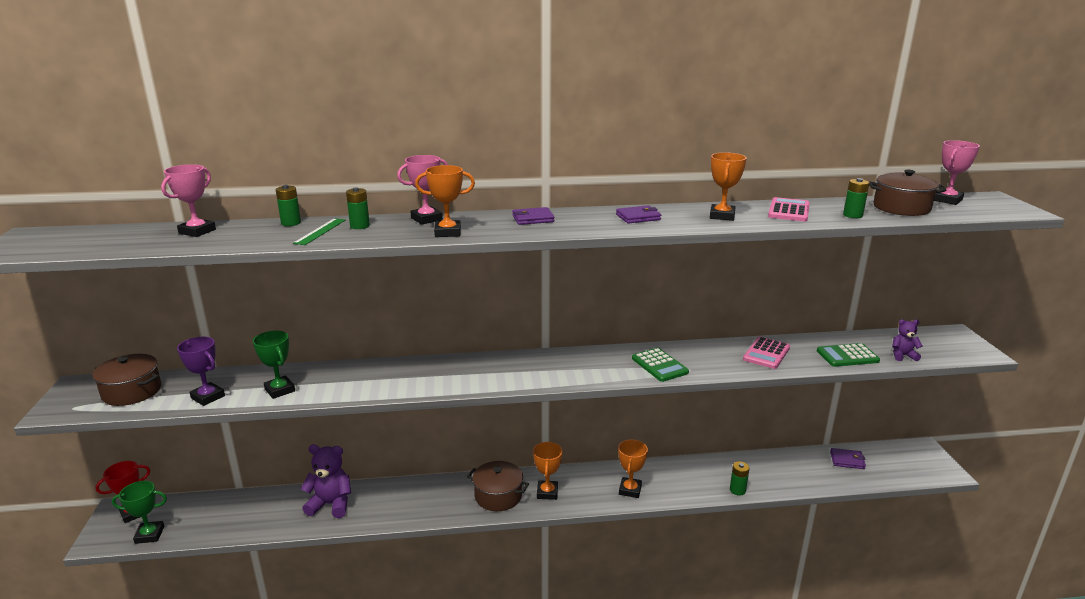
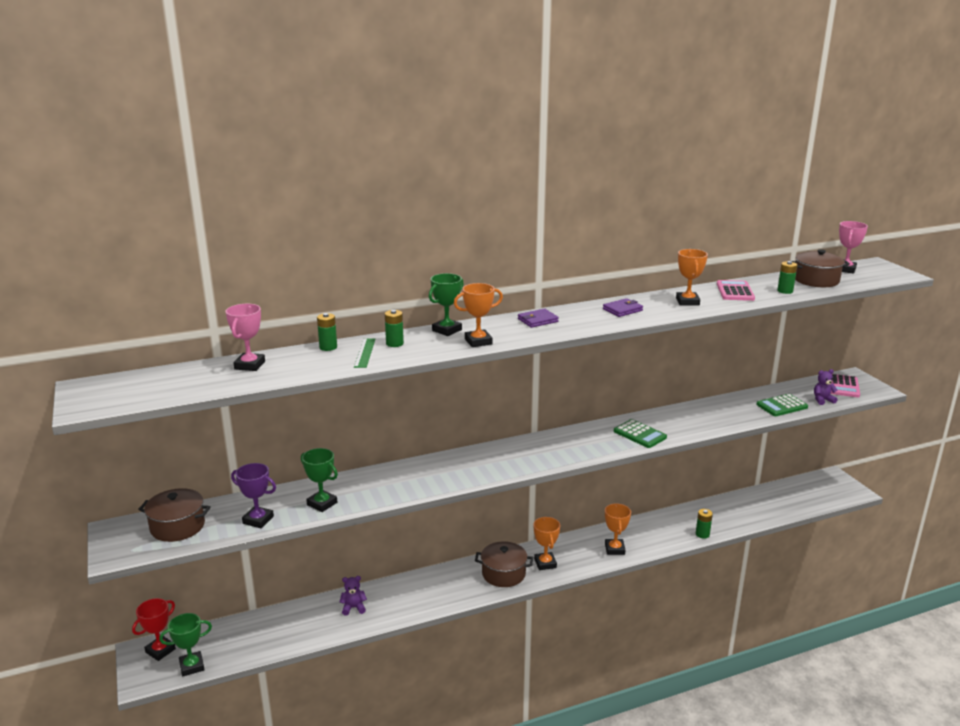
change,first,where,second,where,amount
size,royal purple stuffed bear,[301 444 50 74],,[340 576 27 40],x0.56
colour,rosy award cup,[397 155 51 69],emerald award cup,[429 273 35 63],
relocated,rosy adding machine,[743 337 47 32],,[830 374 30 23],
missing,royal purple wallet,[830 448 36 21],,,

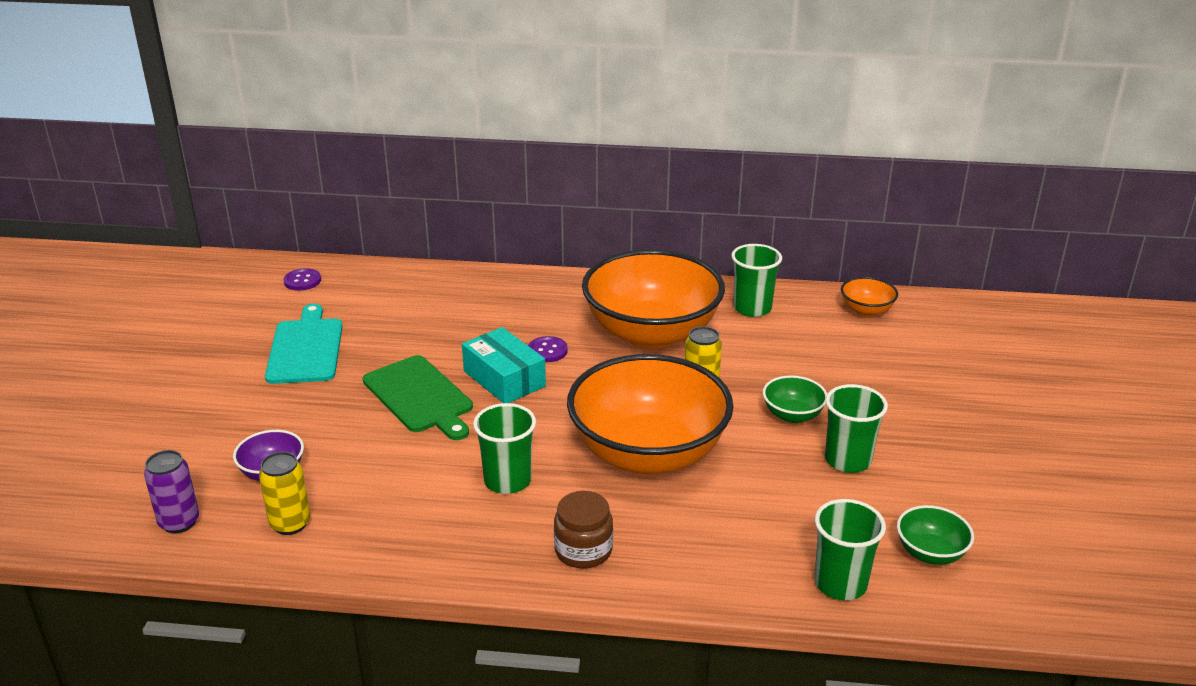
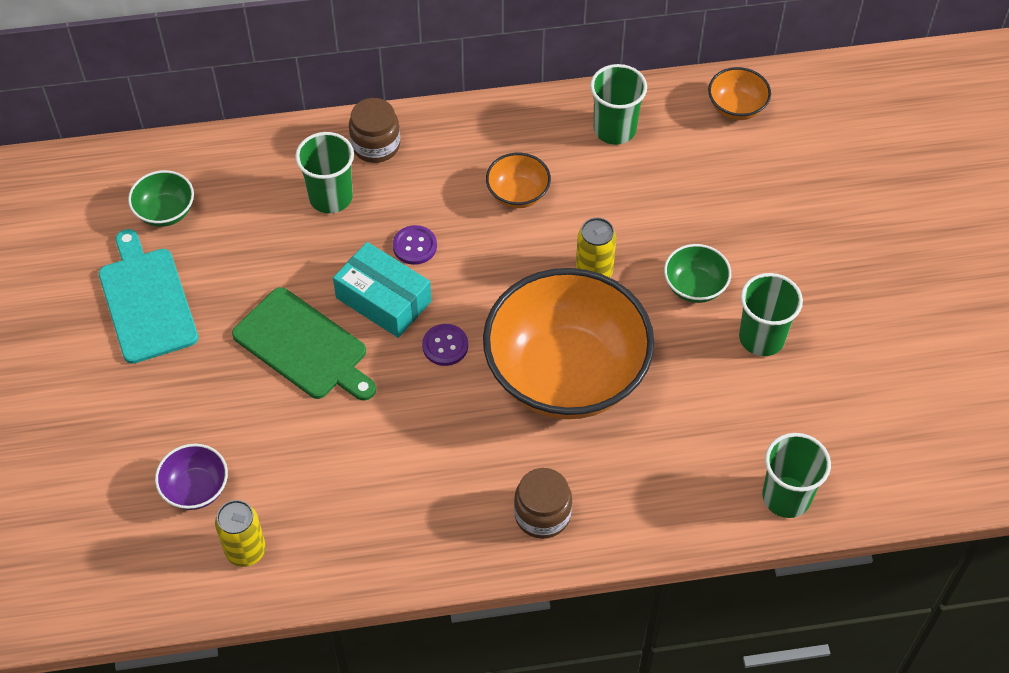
change,first,where,second,where,amount
relocated,emerald serving bowl,[897 505 77 60],,[128 170 66 57],
relocated,emerald cup,[473 403 63 91],,[295 132 59 81],
appeared,,,russet preserve jar,[349 98 51 65],
relocated,royal purple shirt button,[283 268 38 23],,[422 324 46 42],
size,orange serving bowl,[582 249 143 100],,[486 153 65 55],x0.41
missing,royal purple soda can,[144 450 55 83],,,

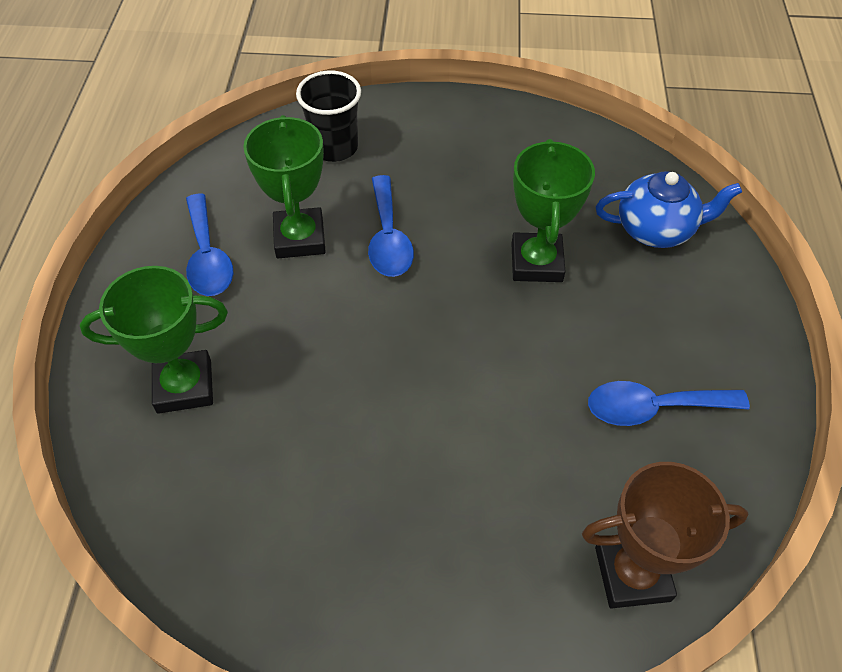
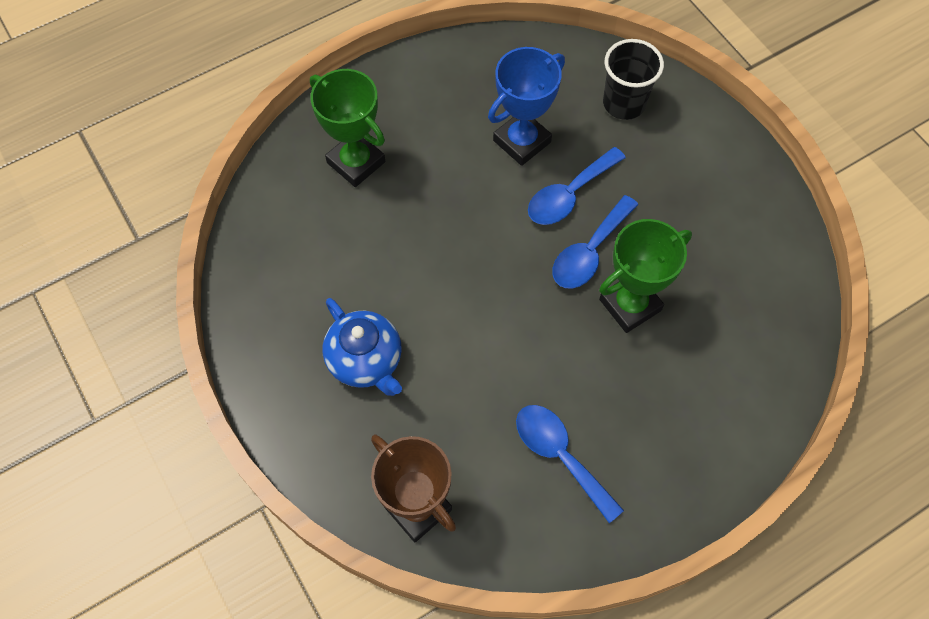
change,first,where,second,where,amount
relocated,cobalt tea pot,[595 171 147 77],,[323 298 79 98],
colour,emerald award cup,[243 115 83 143],cobalt award cup,[488 47 77 119],
relocated,cobalt teaspoon,[186 194 48 102],,[553 195 85 94],

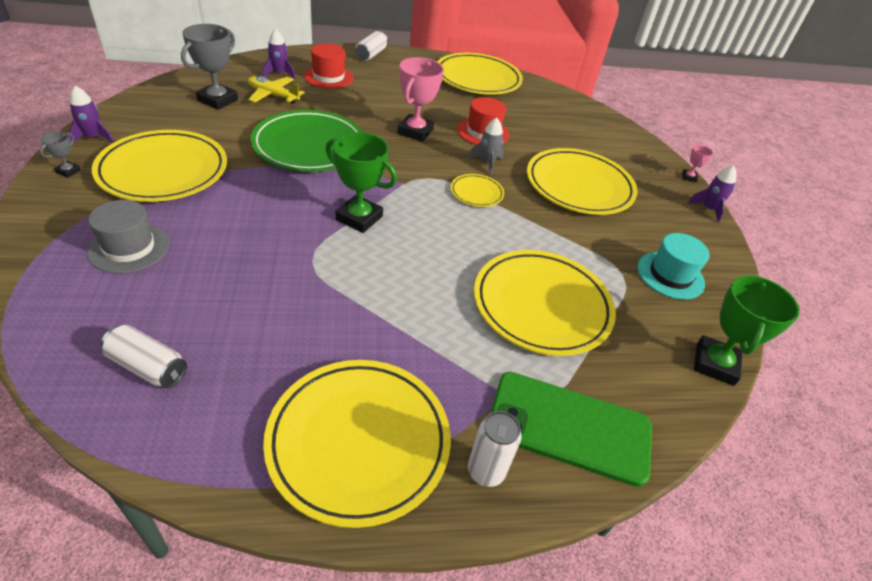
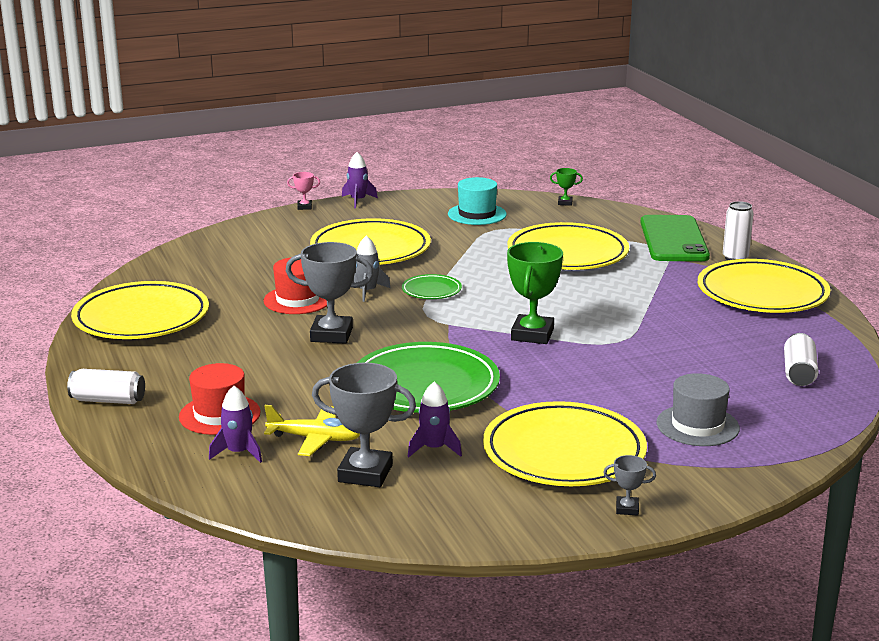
change,first,where,second,where,amount
spun,bright yellow aeroplane,[248 76 57 28],,[264 405 96 51],90 degrees counterclockwise
colour,rosy award cup,[398 57 46 85],gray award cup,[286 242 88 102],
colour,bright yellow plate,[451 174 53 33],emerald plate,[402 274 60 25],
relocated,royal purple spaceship,[68 86 46 57],,[408 382 54 75],
size,emerald award cup,[694 275 106 111],,[550 168 33 38],x0.47

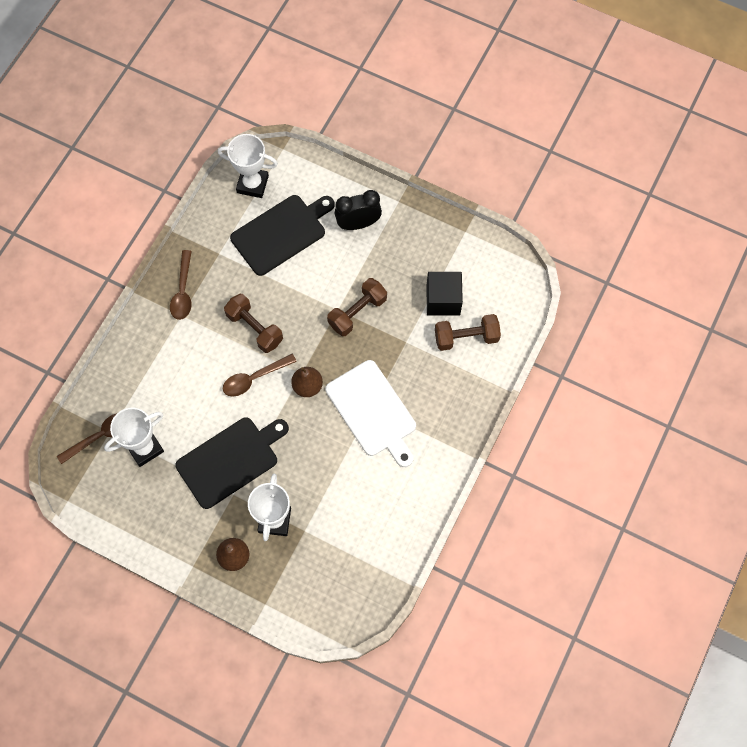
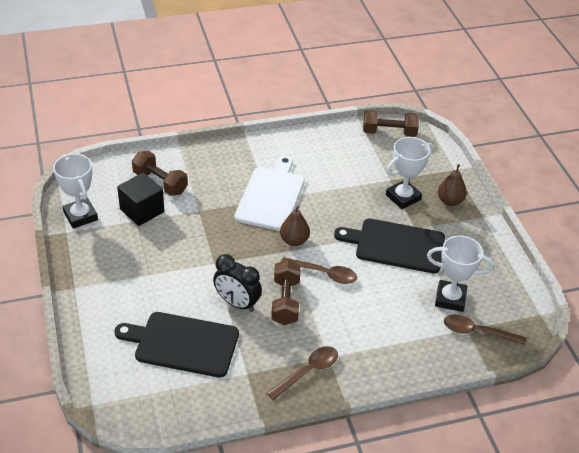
change,first,where,second,where,amount
relocated,white award cup,[218 134 60 64],,[53 154 45 75],
relocated,jet-black alarm clock,[334 190 48 40],,[213 254 49 58],
relocated,russet free weight,[327 278 60 58],,[363 110 56 27],

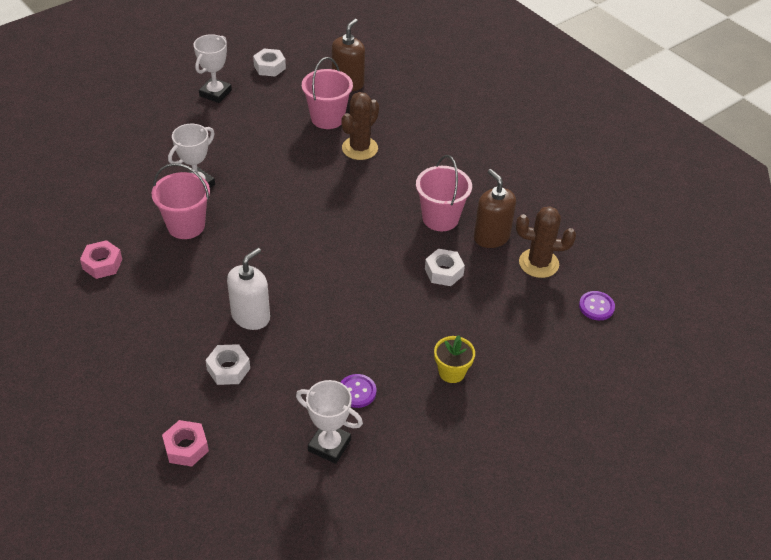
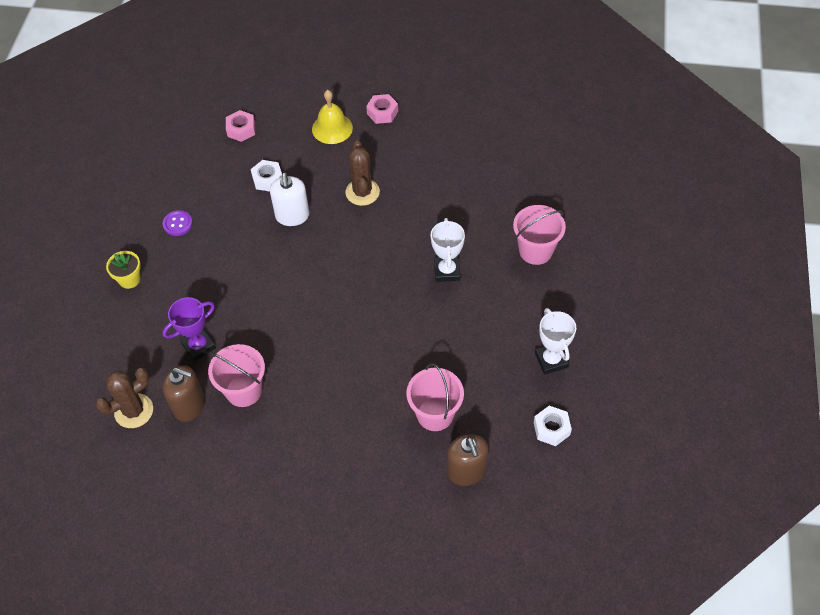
change,first,where,second,where,amount
exchanged,white hexagon nut,[425 249 40 37],royal purple award cup,[162 297 54 64],
appeared,,,bright yellow hand bell,[312 90 41 54],
relocated,russet cactus,[341 92 38 68],,[345 141 35 65],
relocated,rosy hexagon nut,[80 240 42 39],,[366 94 32 30],
relocated,rosy sand bucket,[152 163 58 76],,[513 205 53 60],
missing,white award cup,[296 380 67 84],,,
missing,royal purple shirt button,[579 291 36 29],,,

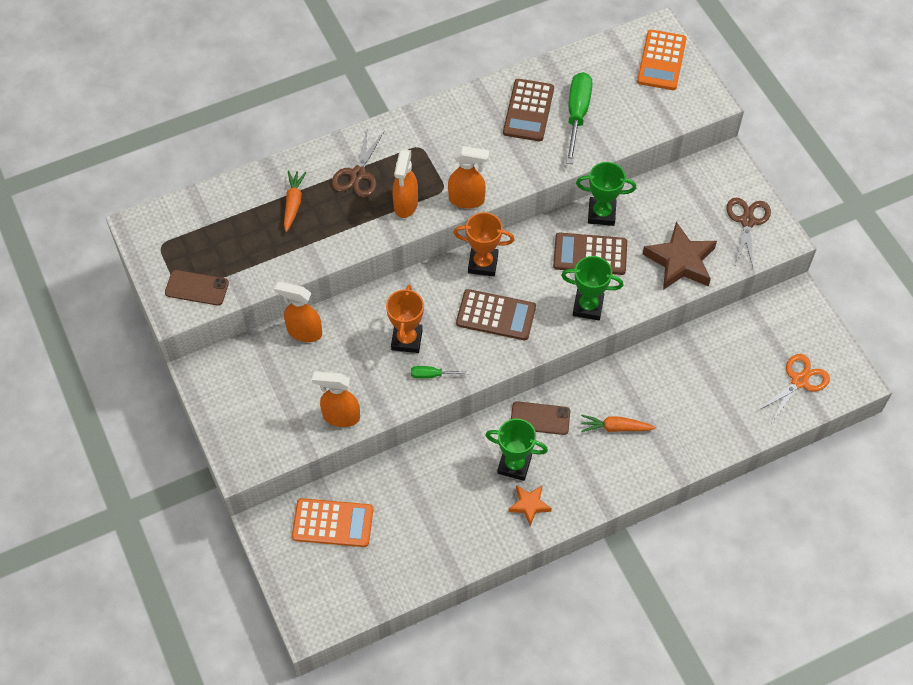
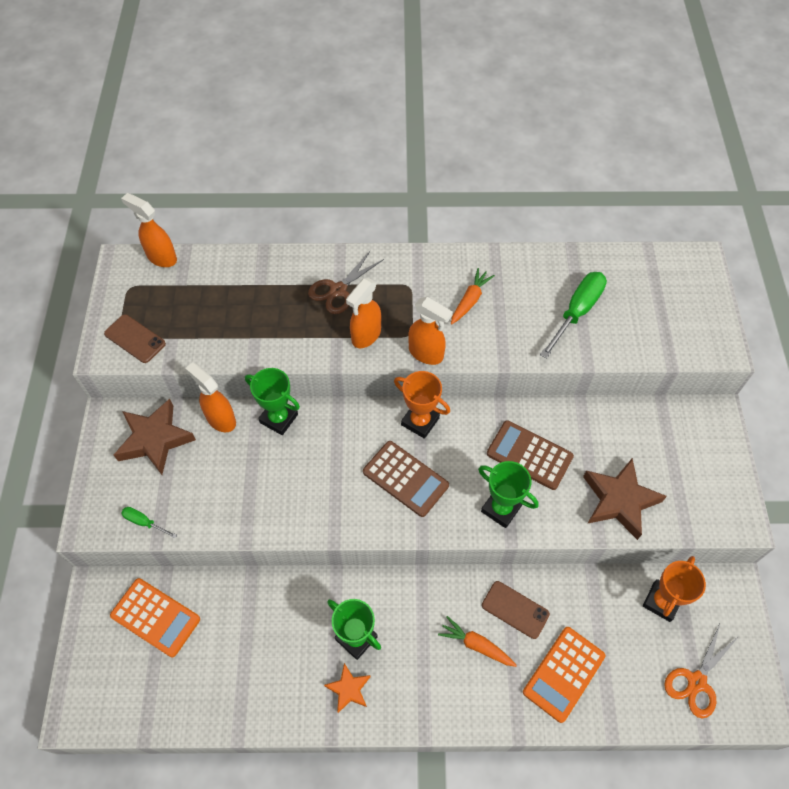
change,first,where,second,where,amount
appeared,,,russet star,[114 399 82 76],
relocated,orange sprayer,[312 371 48 56],,[121 193 56 74],
relocated,emerald flat screwdriver,[411 366 58 13],,[121 507 56 31],
relocated,emerald award cup,[576 162 60 64],,[245 368 55 67],
relocated,orange carrot,[284 170 23 62],,[451 268 44 56],
relocated,russet smartphone,[511 401 59 34],,[482 581 68 58],
relocated,orange adding machine,[637 30 50 60],,[523 627 83 96],
relocated,orange award cup,[386 285 38 68],,[643 556 63 66],
spun,orange shears,[757 354 73 69],,[664 624 74 95],150 degrees clockwise
missing,russet adding machine,[503 79 51 62],,,
missing,russet shears,[726 198 45 69],,,

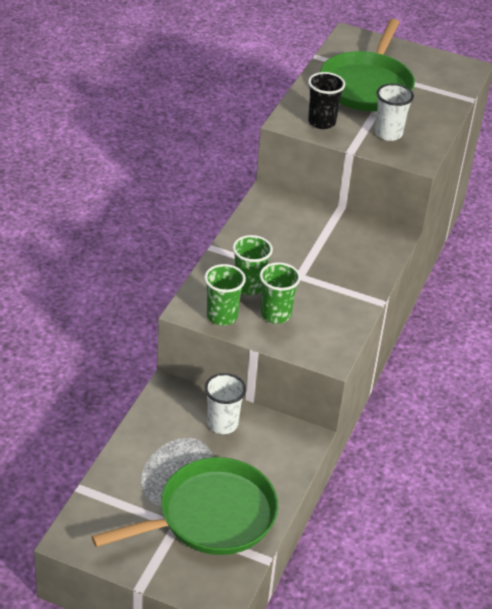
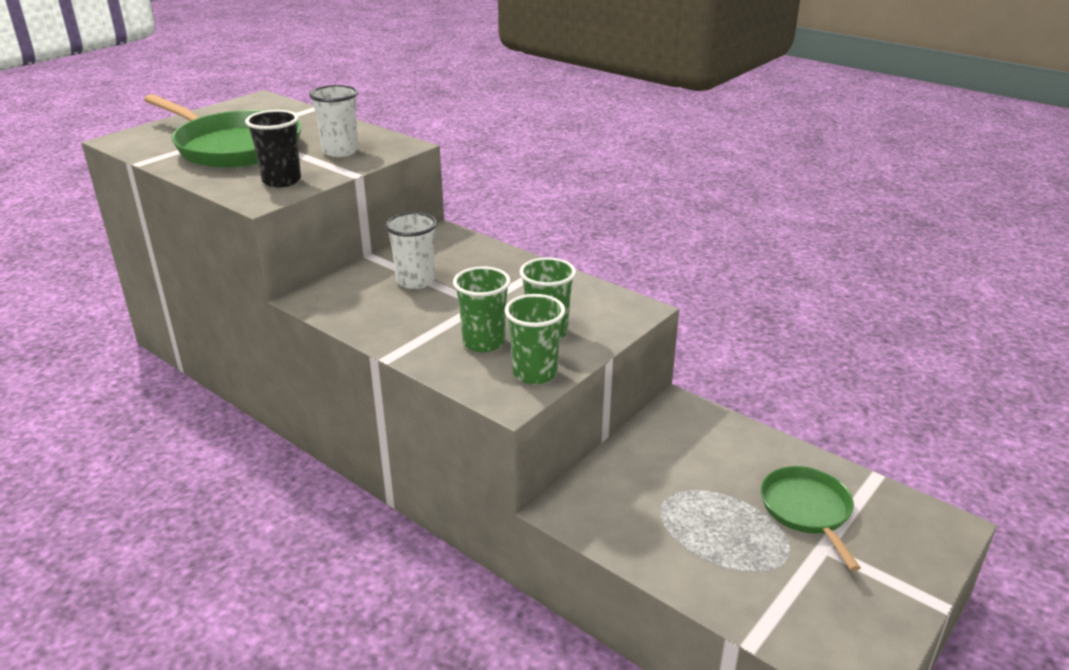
change,first,where,second,where,amount
relocated,white cup,[205 373 41 61],,[385 212 52 77],
size,emerald pan,[91 457 187 98],,[761 466 100 105],x0.56

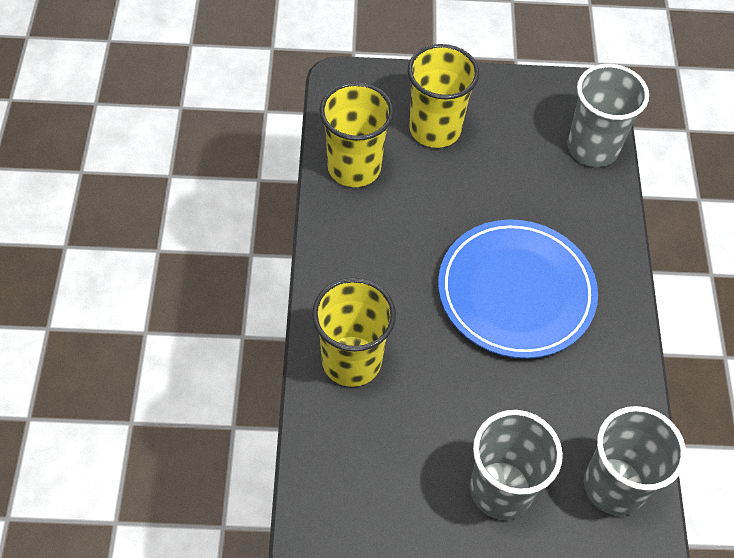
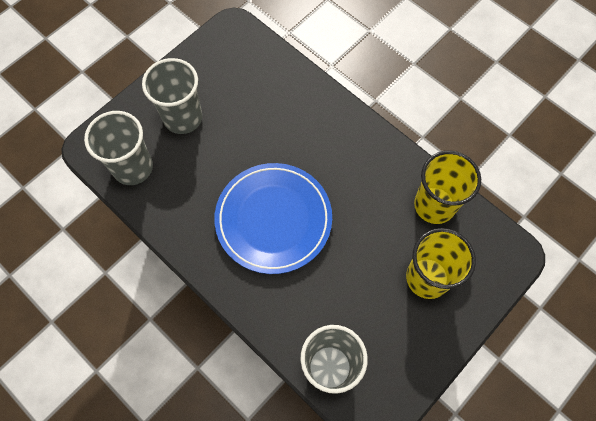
change,first,where,second,where,amount
missing,bright yellow cup,[312 278 84 109],,,

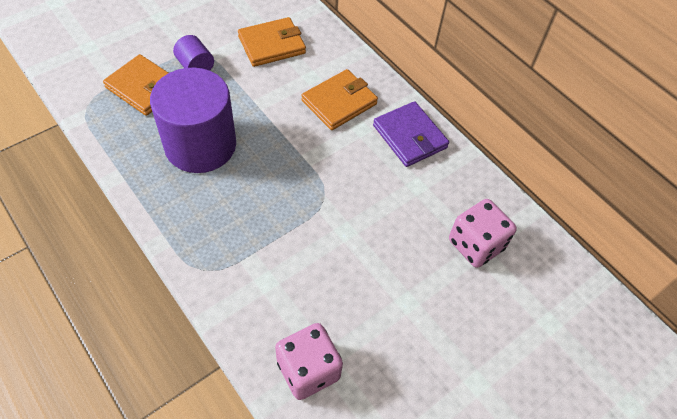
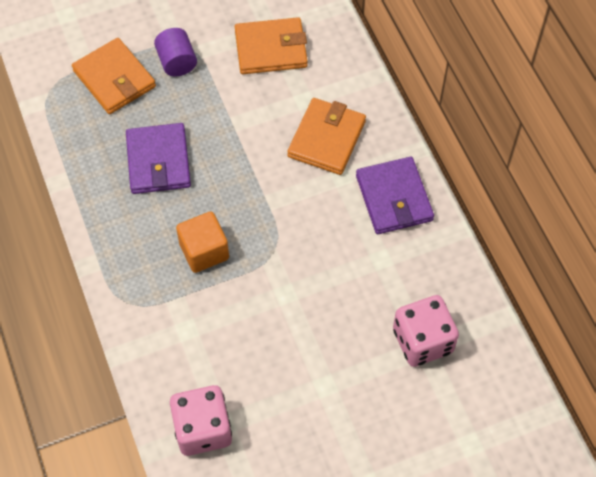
change,first,where,second,where,amount
exchanged,royal purple solid cylinder,[150 67 86 106],royal purple wallet,[126 123 65 71],
appeared,,,orange block,[176 212 53 61],
spun,orange wallet,[302 69 76 61],,[287 98 79 77],45 degrees counterclockwise

